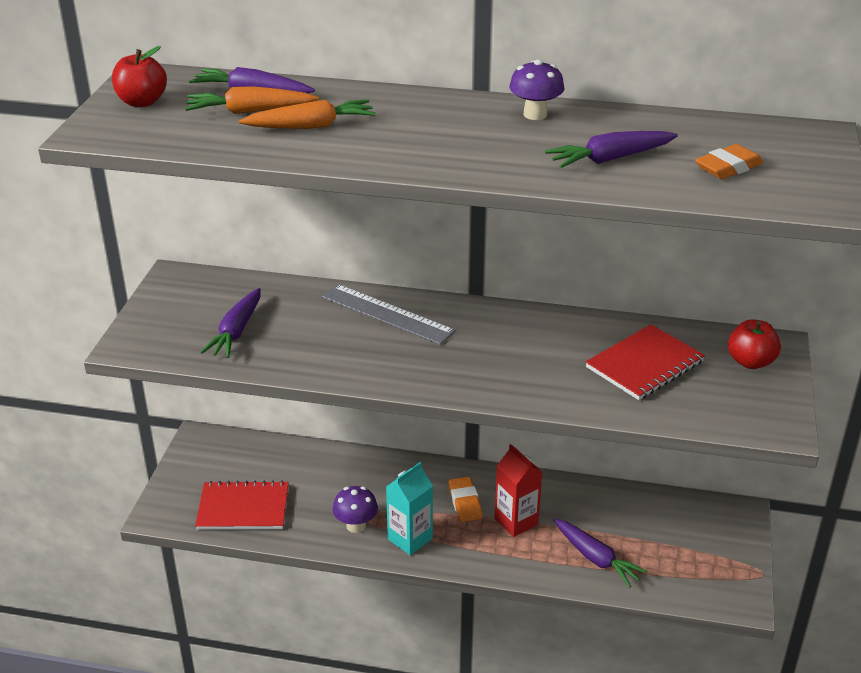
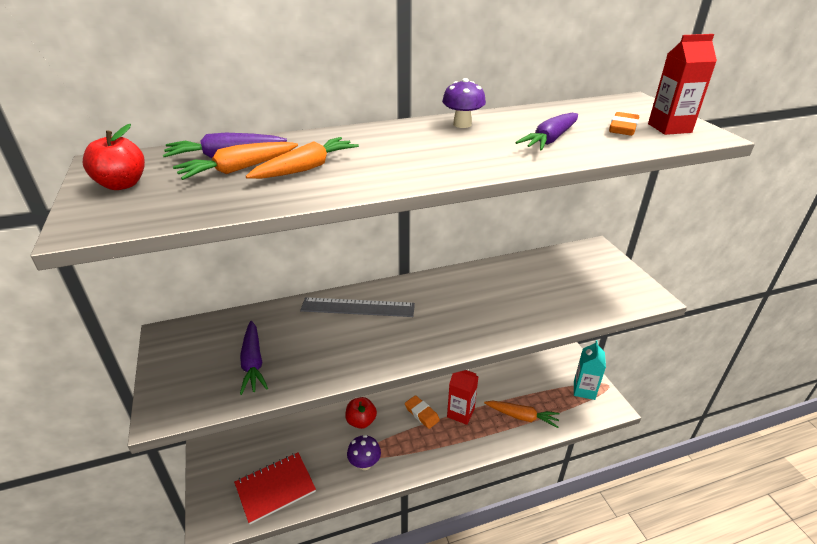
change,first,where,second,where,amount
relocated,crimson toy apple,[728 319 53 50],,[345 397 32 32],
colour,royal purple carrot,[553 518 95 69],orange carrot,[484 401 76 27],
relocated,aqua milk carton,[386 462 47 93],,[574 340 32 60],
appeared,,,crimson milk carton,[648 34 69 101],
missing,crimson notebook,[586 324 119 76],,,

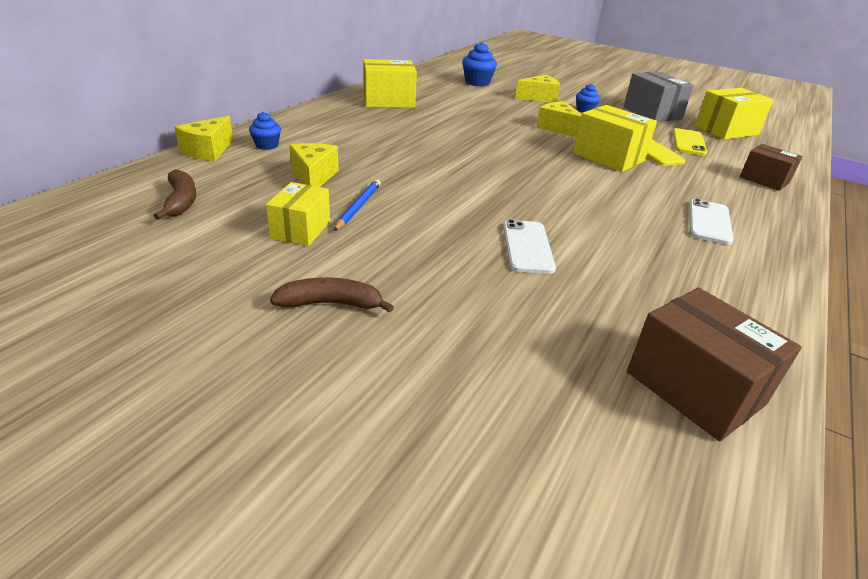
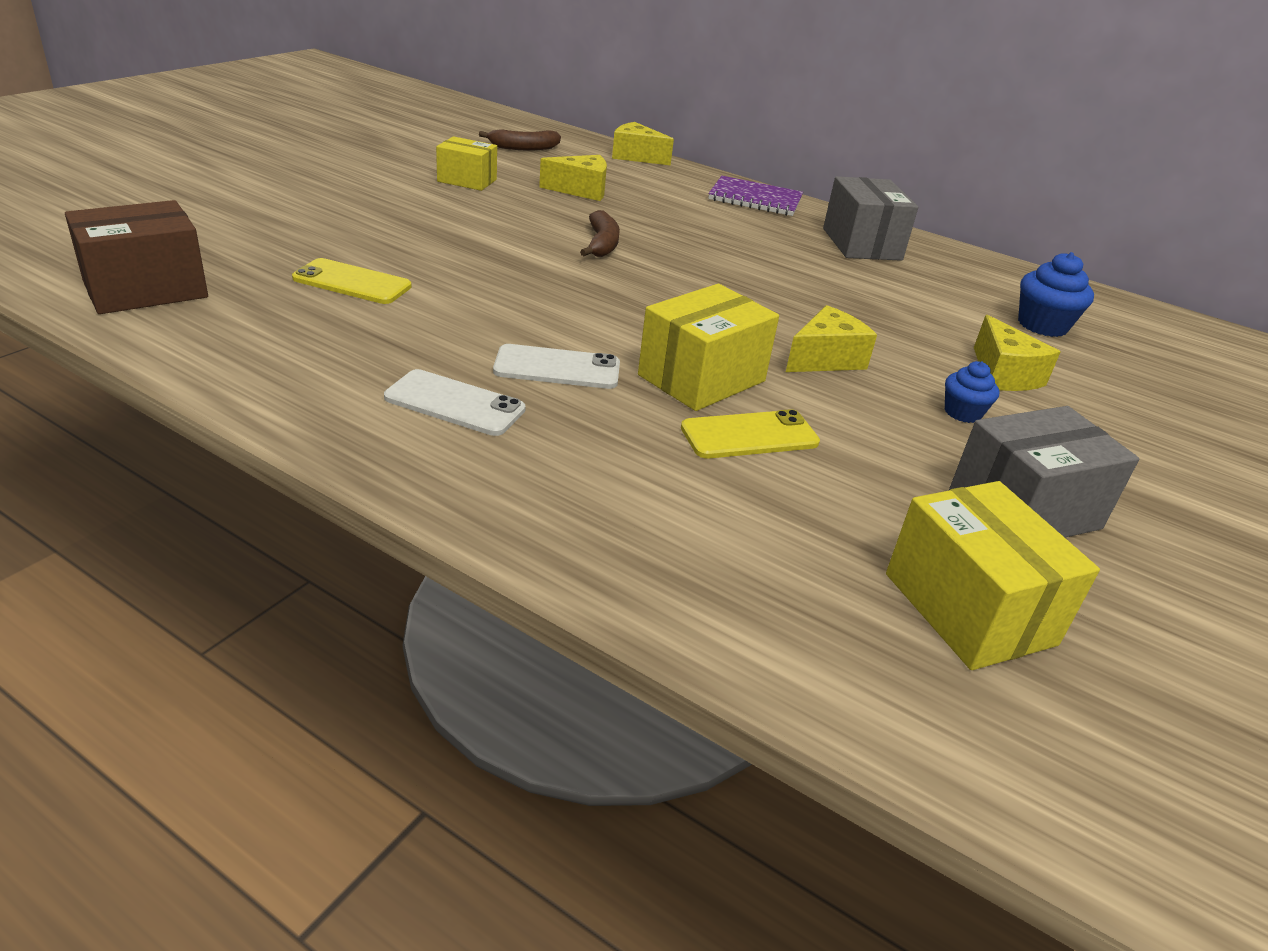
change,first,where,second,where,amount
relocated,bright yellow smartphone,[673 128 34 28],,[292 258 120 46],
relocated,white smartphone,[503 219 53 55],,[493 344 127 45],
relocated,russet toy banana,[270 277 124 36],,[580 210 40 47],
appeared,,,royal purple notebook,[708 176 95 40],
colour,bright yellow box,[363 59 54 49],gray box,[823 176 95 85],
missing,cobalt fairy cake,[249 112 32 38],,,
missing,cobalt wooden pencil,[334 179 47 52],,,
missing,russet box,[740 144 63 47],,,

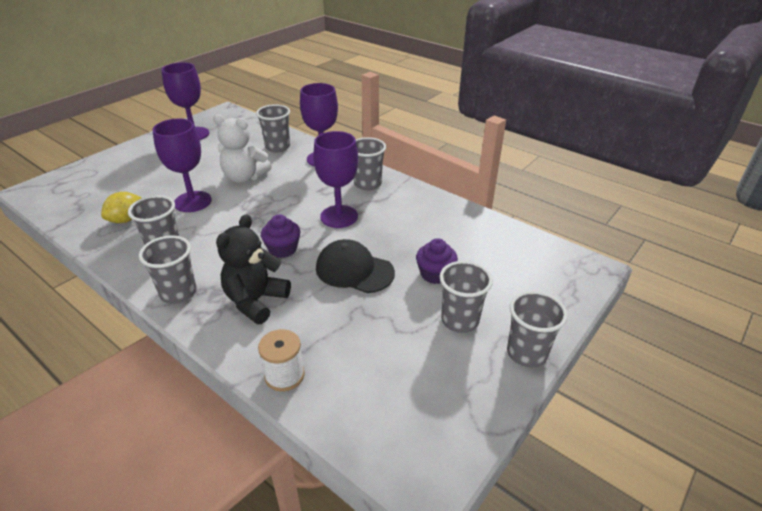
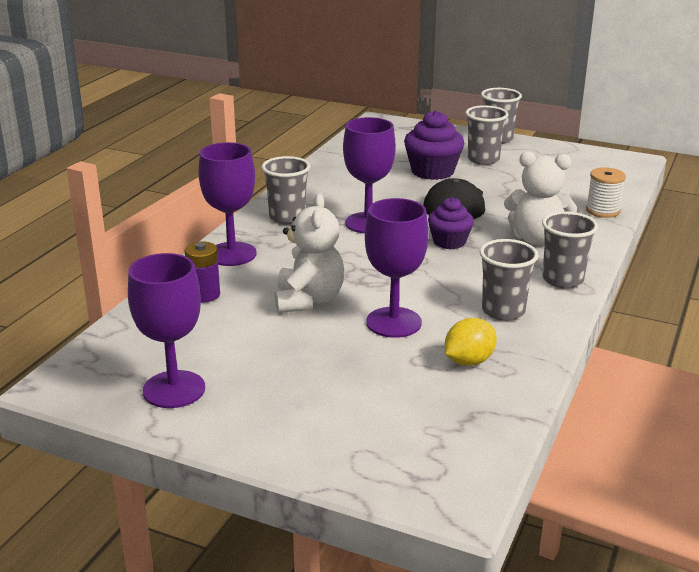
change,first,where,second,where,amount
exchanged,gray cup,[256 104 34 48],royal purple AA battery,[185 241 35 62],
size,royal purple fairy cake,[416 238 42 46],,[404 110 61 70],x1.52
spun,bright yellow citrus fruit,[101 192 40 31],,[445 318 52 48],60 degrees counterclockwise
colour,jet-black stuffed bear,[216 214 75 110],white stuffed bear,[504 151 73 94],

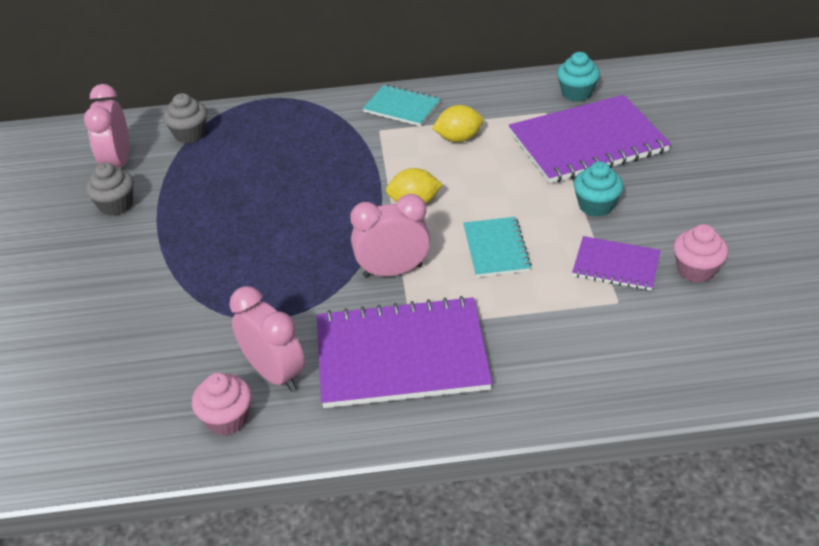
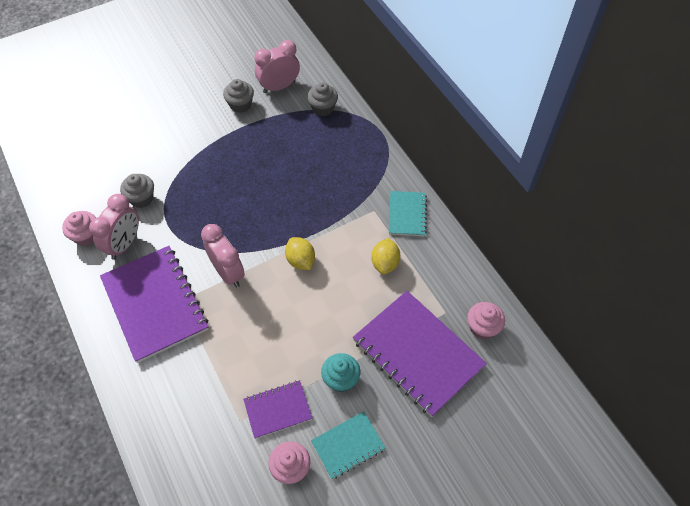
change,first,where,second,where,amount
appeared,,,gray fairy cake,[120 174 34 34],
spun,royal purple notebook,[572 236 89 55],,[243 380 70 59],75 degrees clockwise
relocated,aqua notebook,[463 217 69 60],,[311 411 75 68],
spun,bright yellow citrus fruit,[432 105 51 37],,[371 238 29 36],45 degrees clockwise
colour,aqua fairy cake,[557 52 43 50],rosy fairy cake,[467 302 38 37],

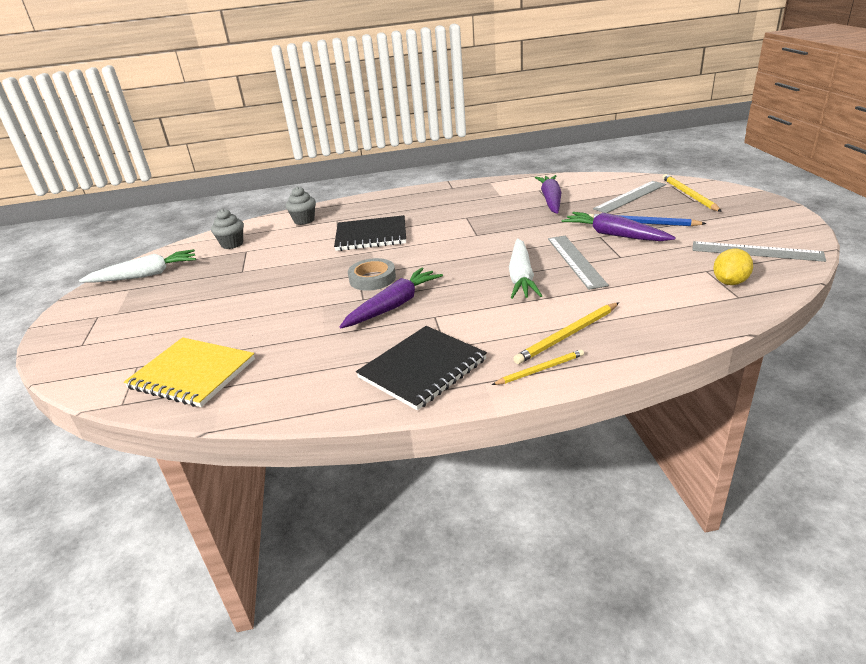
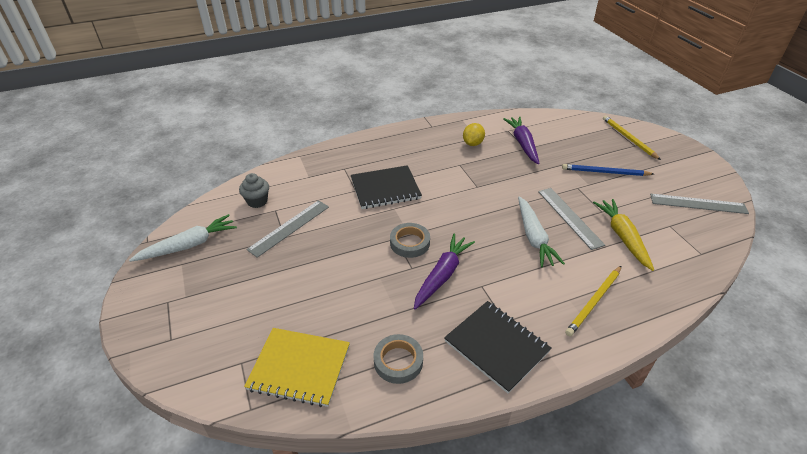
change,first,where,second,where,amount
relocated,gray ruler,[593 181 73 32],,[246 200 83 58],
appeared,,,gray sticky tape,[373 334 50 50],
spun,jet-black notebook,[356 326 131 84],,[444 301 108 93],75 degrees counterclockwise
relocated,bright yellow citrus fruit,[713 248 40 37],,[463 123 22 23],
appeared,,,bright yellow carrot,[593 199 61 72],
missing,gray fairy cake,[286 186 30 39],,,
missing,bright yellow wooden pencil,[492 350 92 35],,,
missing,royal purple carrot,[562 212 114 29],,,

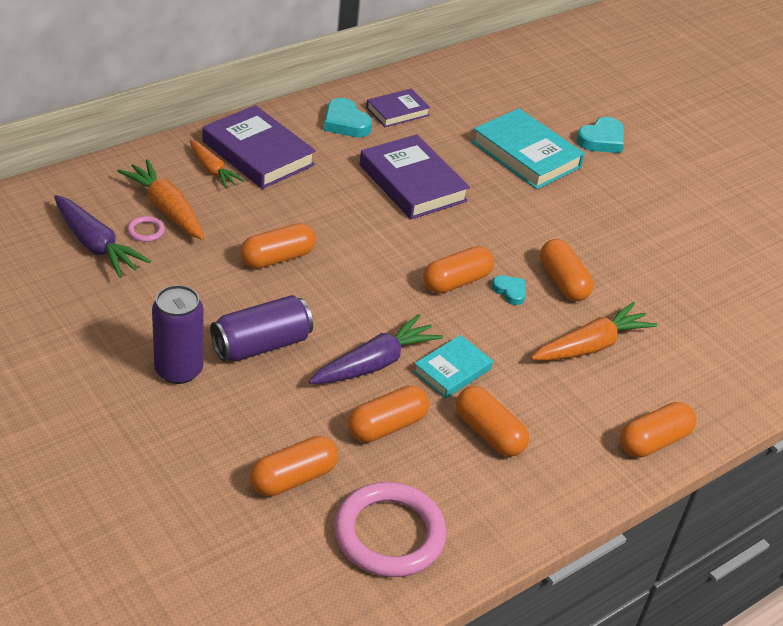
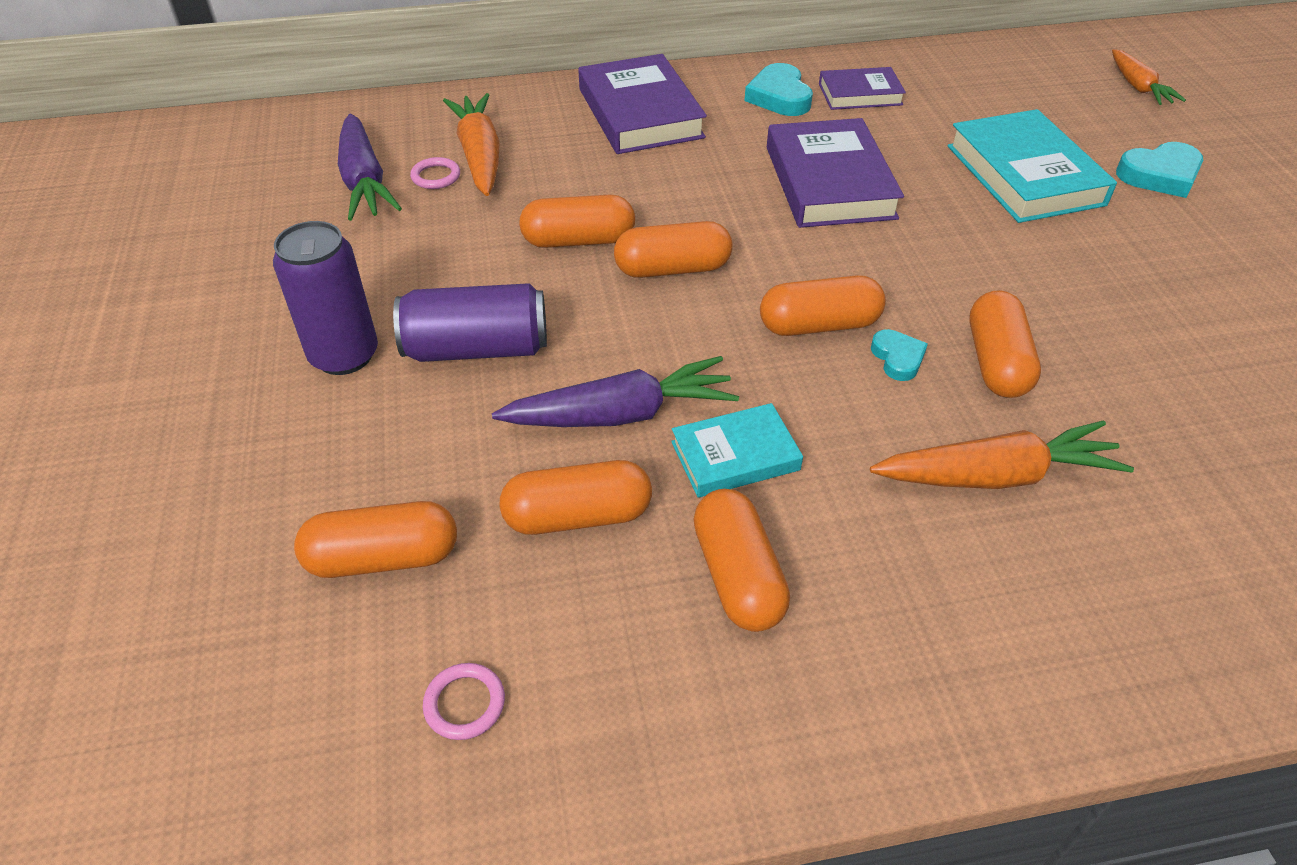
change,first,where,second,where,amount
size,rosy torus,[334 482 113 95],,[423 663 82 77],x0.41
relocated,orange capsule,[620 402 76 55],,[614 221 119 57],
relocated,orange carrot,[190 139 54 49],,[1112 49 74 56],

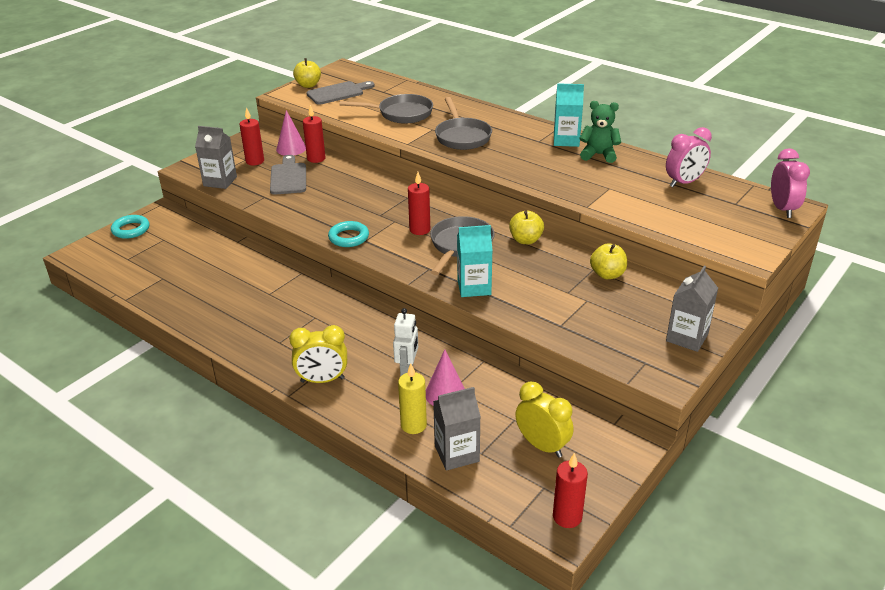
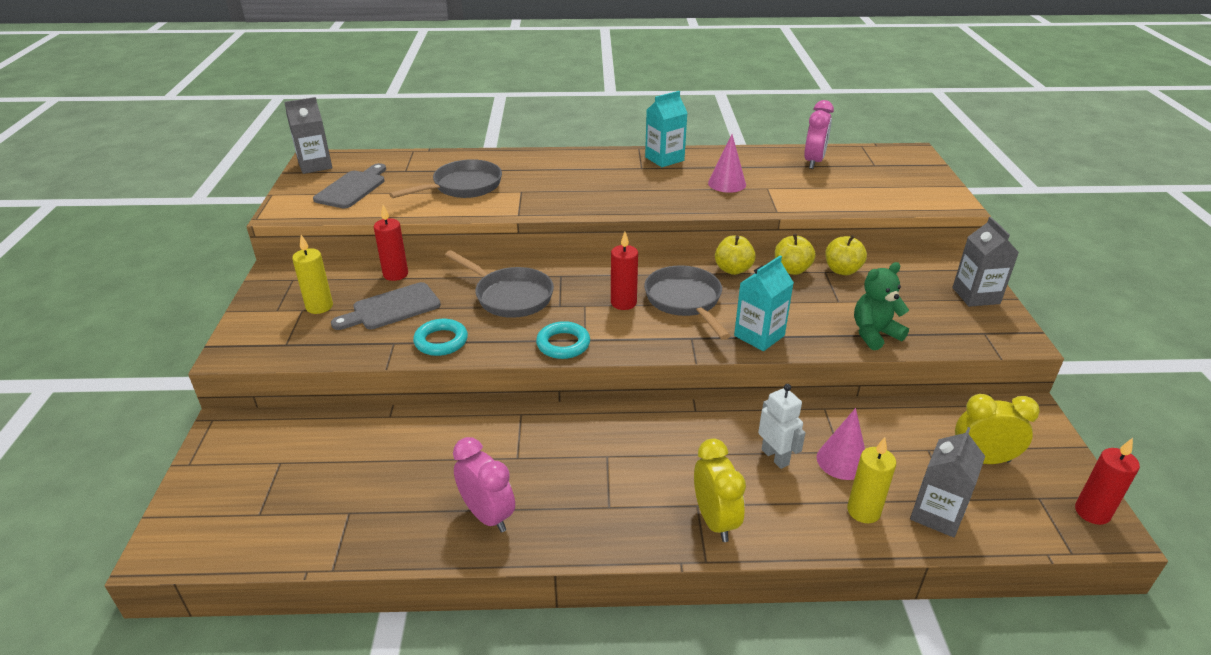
change,first,where,second,where,amount
relocated,gray milk carton,[195 126 42 63],,[284 97 48 77],
colour,crimson pillar candle,[240 107 24 59],bright yellow pillar candle,[292 235 41 79],
spun,gray bread board,[270 155 36 40],,[331 282 110 48],75 degrees counterclockwise
relocated,aqua torus,[111 215 39 24],,[413 319 55 37],
relocated,gray pan,[435 97 57 53],,[445 250 109 68],
relocated,rosy alarm clock,[771 148 39 70],,[453 437 62 96],
spun,bright yellow alarm clock,[289 325 58 58],,[694 439 52 103],60 degrees counterclockwise
relocated,rosy cone shape,[276 110 30 46],,[708 134 38 59],
relocated,bright yellow toy apple,[293 58 28 30],,[775 234 41 41],
relocated,emerald stuffed bear,[579 101 42 62],,[854 262 55 88],

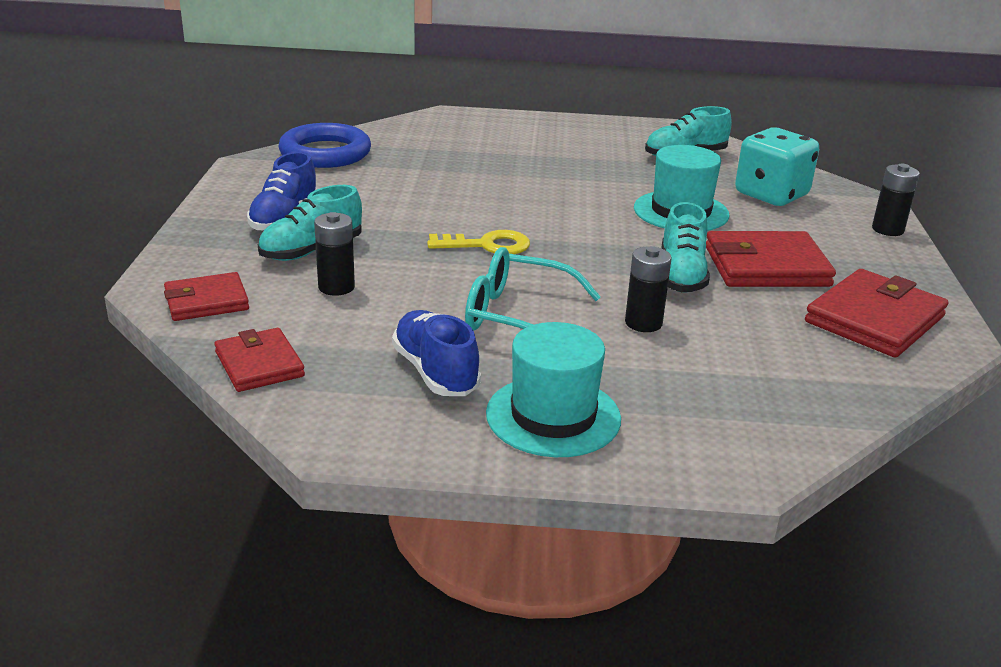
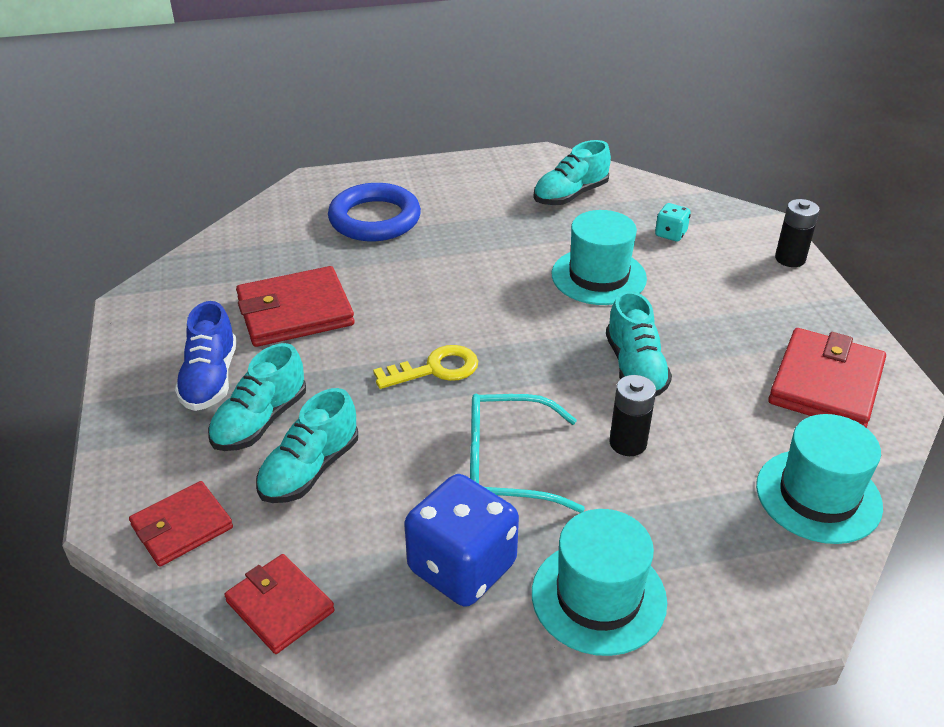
change,first,where,second,where,amount
relocated,crimson wallet,[706 231 130 56],,[236 266 119 81],
exchanged,jet-black AA battery,[314 212 41 84],aqua sneaker,[256 388 102 115],
relocated,cobalt torus,[278 123 93 45],,[328 183 93 58],
exchanged,cobalt sneaker,[392 310 89 86],cobalt dice,[404 474 115 133],
size,aqua dice,[735 127 84 79],,[655 203 36 38],x0.47
appeared,,,aqua top hat,[756 414 127 130],

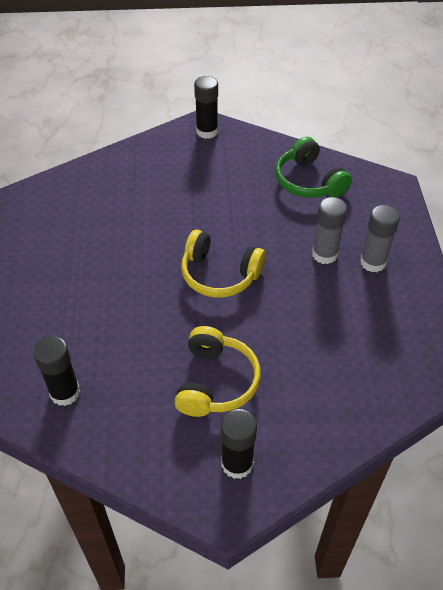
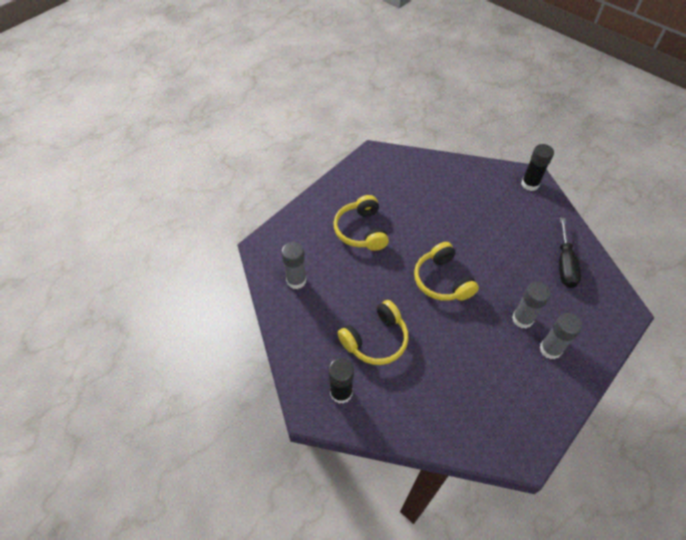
change,first,where,second,where,amount
colour,jet-black stick of glue,[33 336 47 70],gray stick of glue,[281 242 26 47],
appeared,,,bright yellow over-ear headphones,[333 195 56 56],
exchanged,emerald over-ear headphones,[275 137 77 61],jet-black flat screwdriver,[559 218 22 70],

